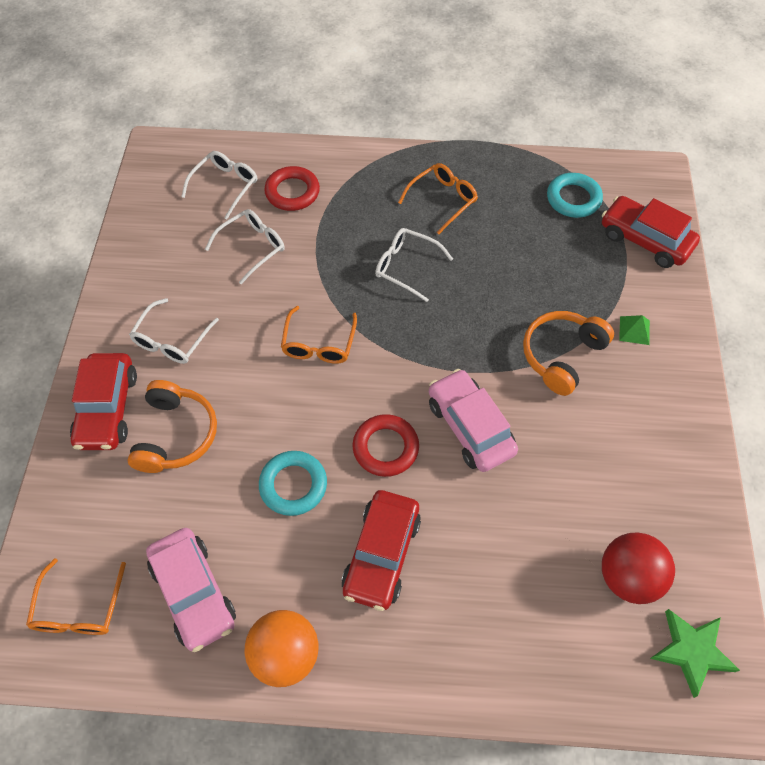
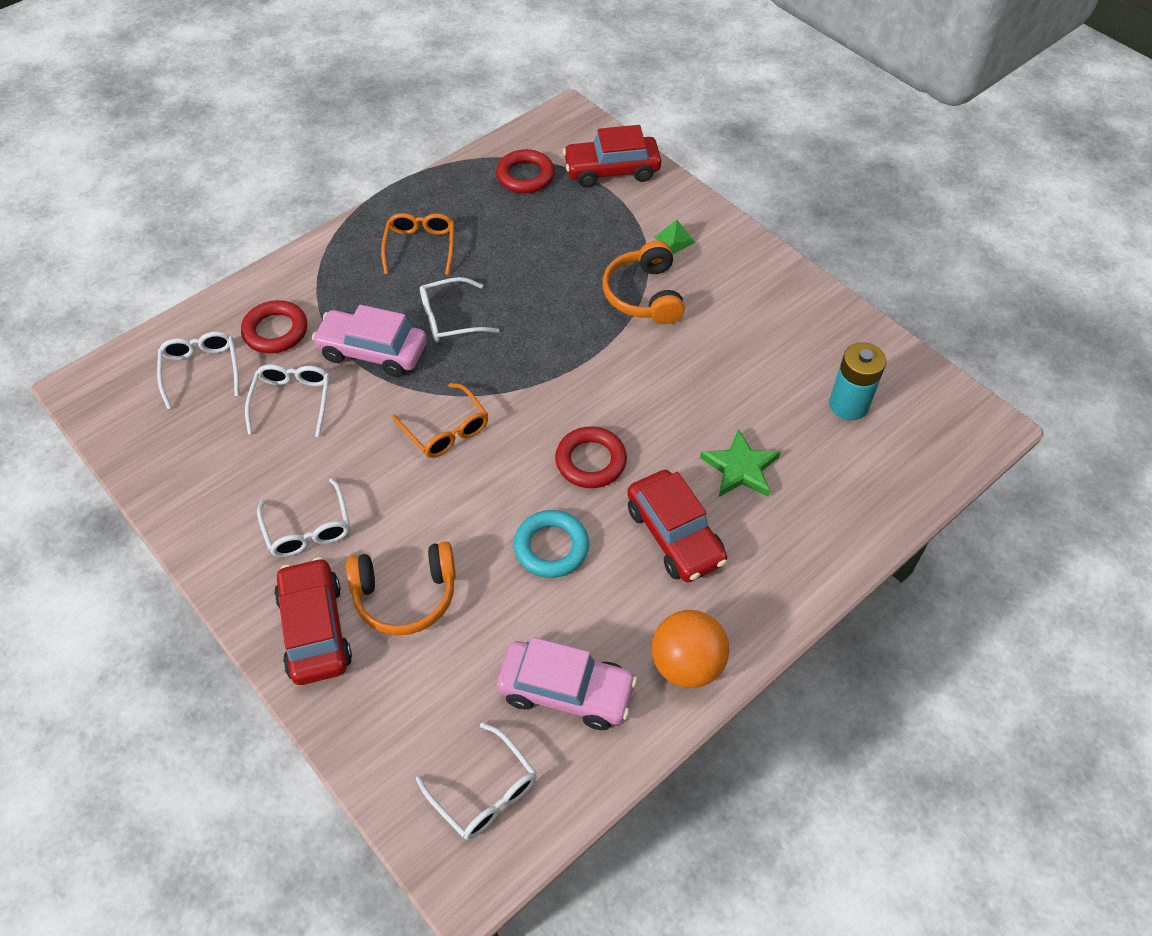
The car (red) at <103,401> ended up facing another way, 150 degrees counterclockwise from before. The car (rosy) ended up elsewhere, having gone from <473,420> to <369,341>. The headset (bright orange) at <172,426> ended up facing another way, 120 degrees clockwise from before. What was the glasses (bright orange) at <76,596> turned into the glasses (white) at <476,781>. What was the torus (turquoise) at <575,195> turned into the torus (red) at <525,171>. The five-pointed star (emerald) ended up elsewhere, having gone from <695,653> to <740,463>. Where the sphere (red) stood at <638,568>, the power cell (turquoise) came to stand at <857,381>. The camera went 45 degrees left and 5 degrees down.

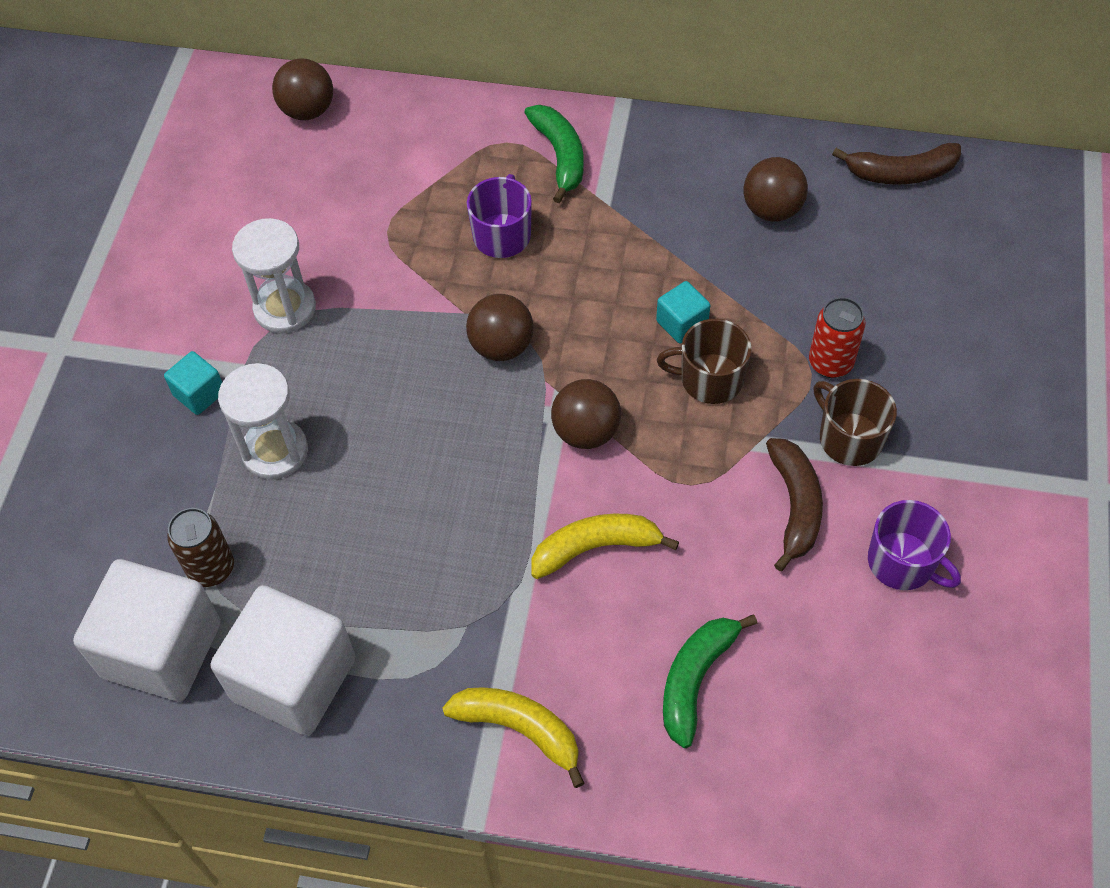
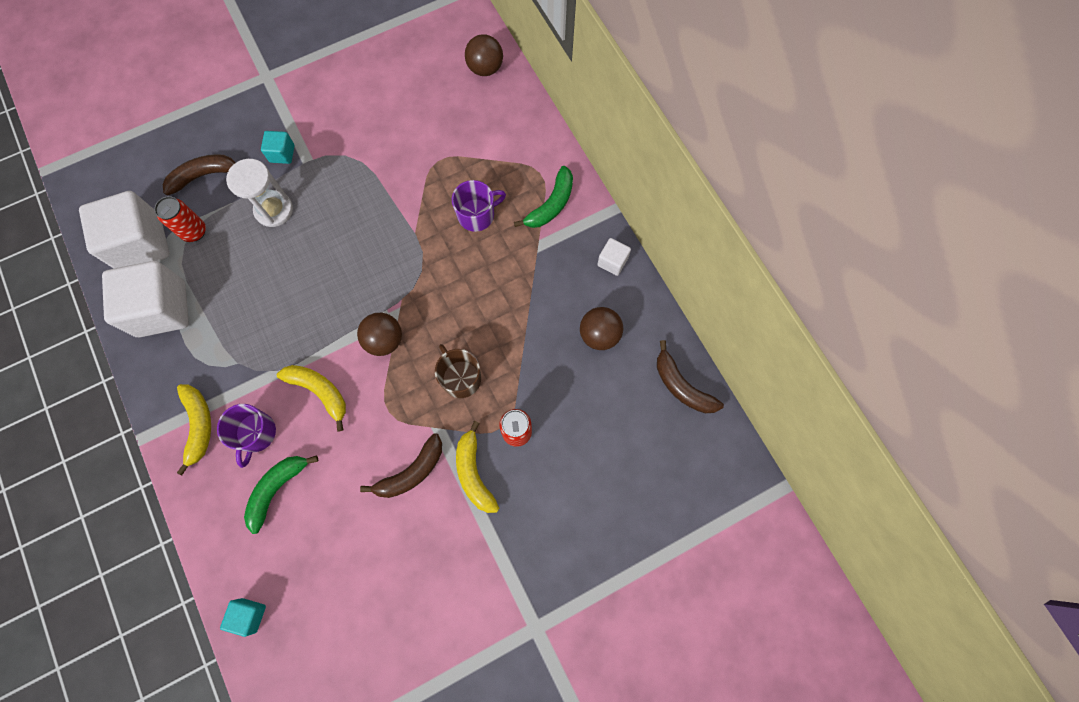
What was the tin (russet) at <200,547> turned into the tin (red) at <180,219>. The second view gained the banana fruit (russet) at <199,174>. The mug (violet) ended up elsewhere, having gone from <914,545> to <246,436>. The block (turquoise) ended up elsewhere, having gone from <683,312> to <243,617>. The banana fruit (emerald) at <710,681> ended up facing another way, 45 degrees counterclockwise from before. Where the mug (russet) stood at <855,422>, the banana fruit (golden) came to stand at <477,467>. The second view gained the block (white) at <614,257>. The second view lost the hourglass (white) at <274,275>. The second view lost the sphere (russet) at <500,327>. The camera went 50 degrees right and 15 degrees up.

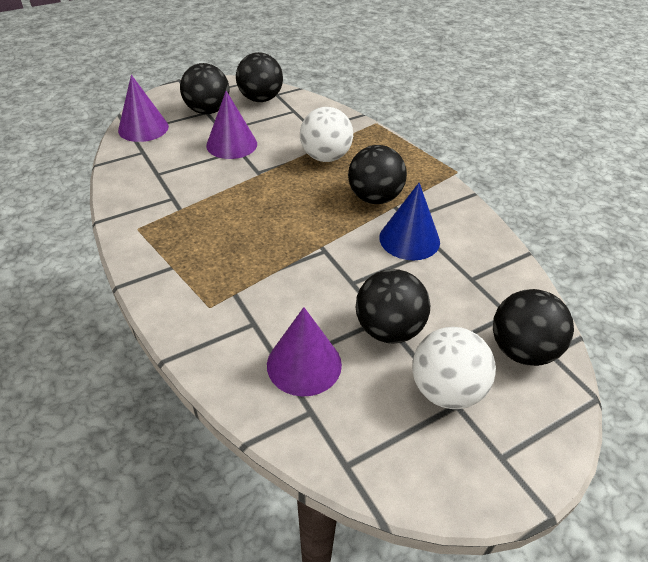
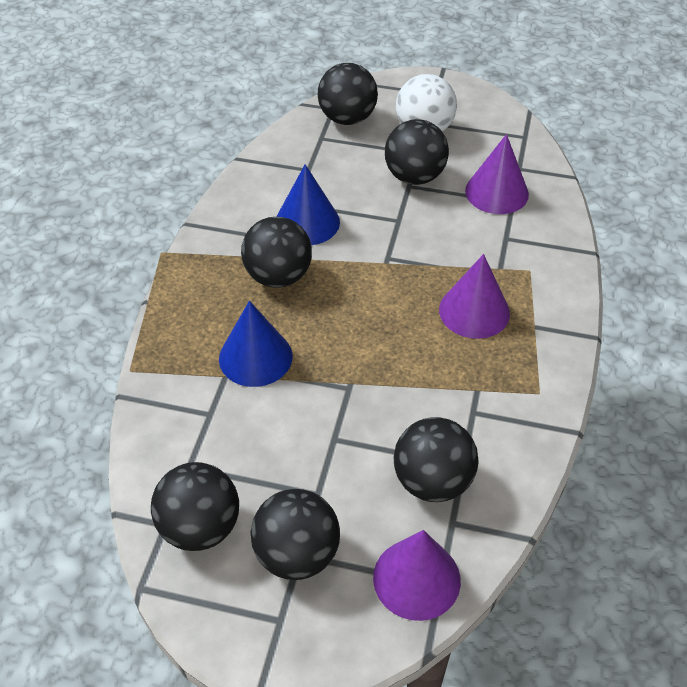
Where the sphere (white) stood at <326,134>, the cone shape (cobalt) came to stand at <256,344>. The second view gained the sphere (ebony) at <436,459>. The cone shape (violet) ended up elsewhere, having gone from <231,125> to <474,296>. The camera went 135 degrees left and 5 degrees up.

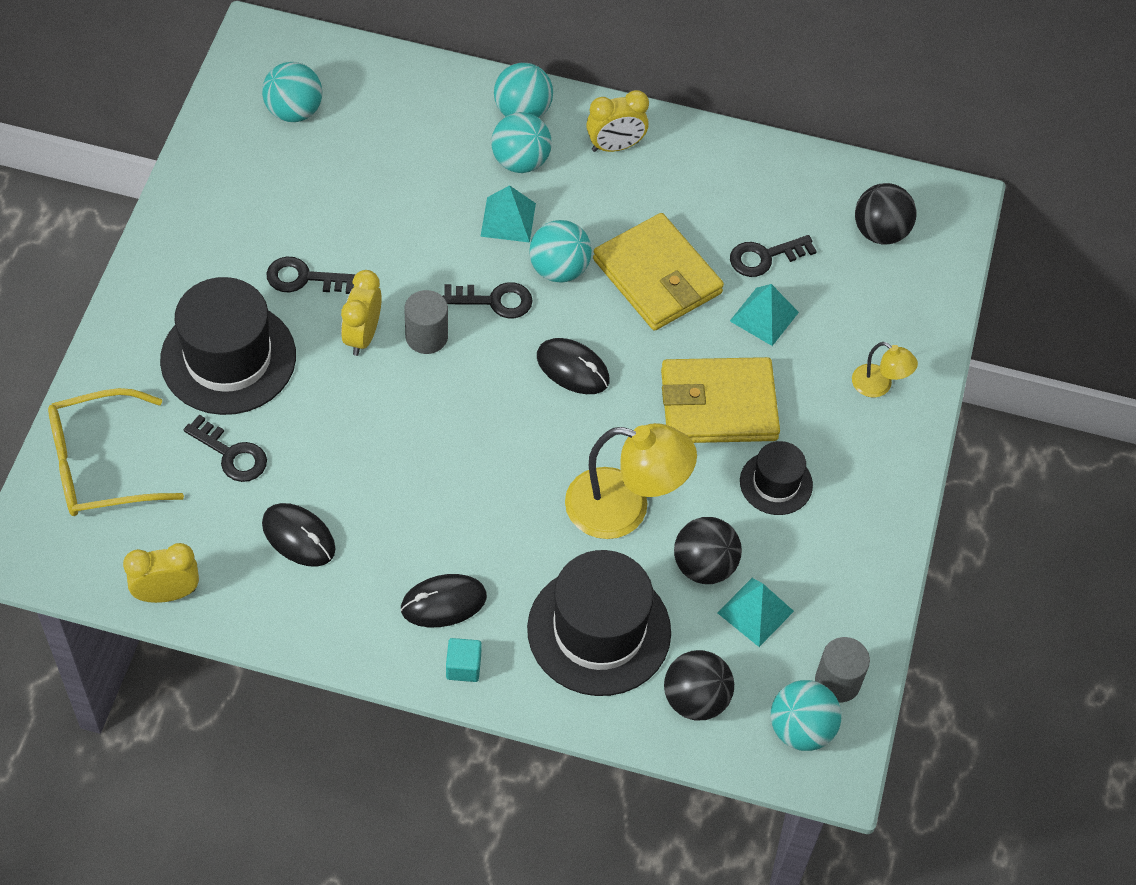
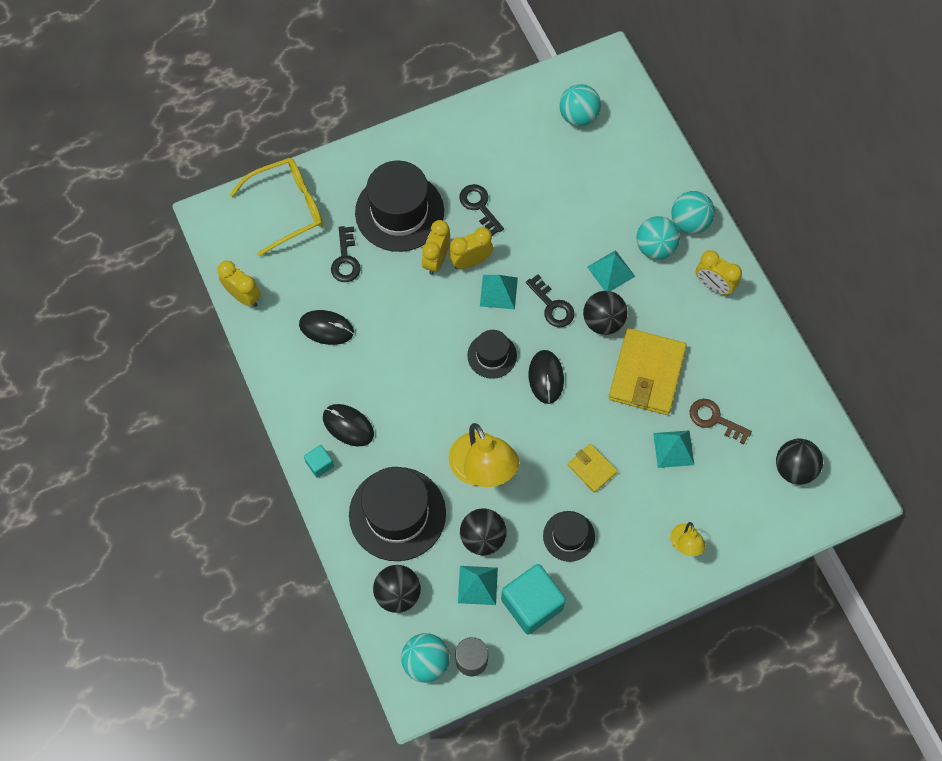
The glasses (golden) at <116,452> ended up facing another way, 120 degrees clockwise from before. The PC mouse (ebony) at <299,535> ended up facing another way, 75 degrees counterclockwise from before. The second view gained the clock (golden) at <436,247>. The second view gained the tall hat (ebony) at <492,354>. Where the cylinder shape (grey) stood at <426,322>, the pyramid (turquoise) came to stand at <499,292>. The second view gained the block (turquoise) at <533,599>. The size of the card wallet (golden) at <720,400> changed by a factor of 0.51. What was the sphere (turquoise) at <560,251> turned into the sphere (ebony) at <605,313>. What was the door key (ebony) at <773,256> turned into the door key (russet) at <720,421>. The camera went 55 degrees right and 10 degrees up.

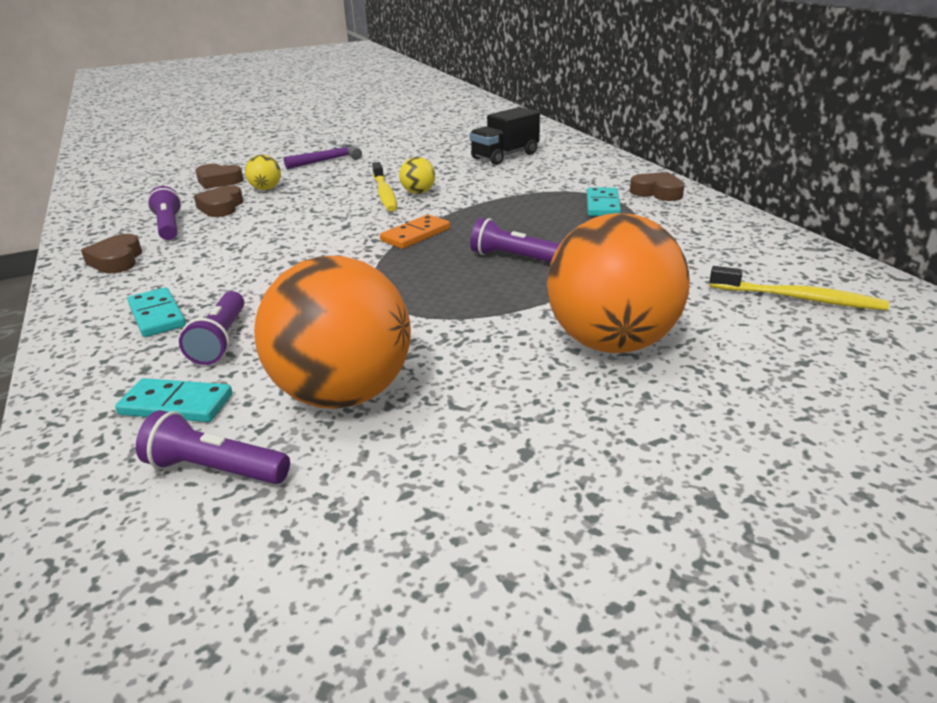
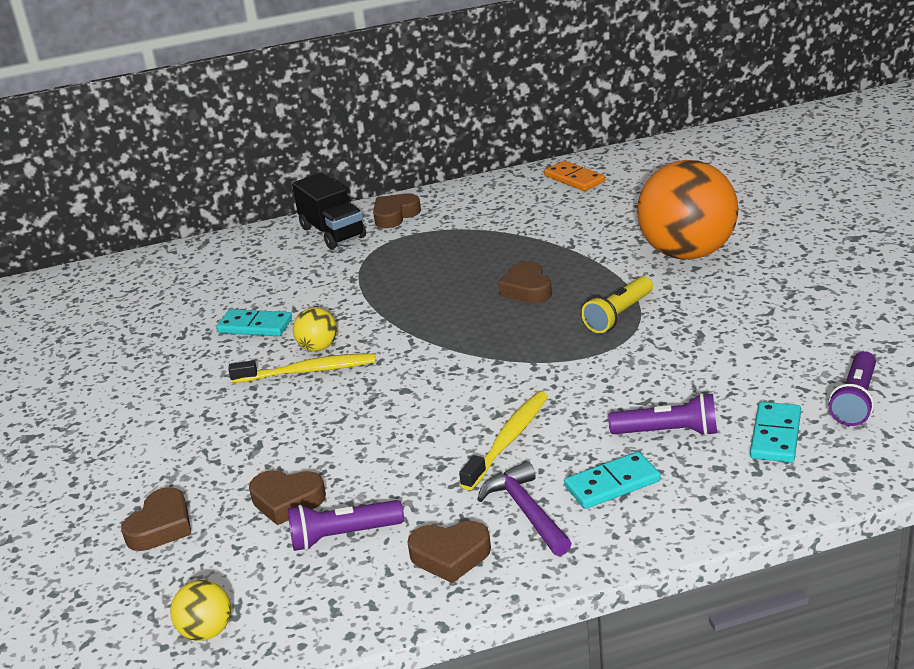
The sphere (golden) ended up elsewhere, having gone from <263,172> to <200,610>. The domino (turquoise) ended up elsewhere, having gone from <604,201> to <254,322>. The lorry (ebony) ended up elsewhere, having gone from <504,136> to <329,211>. The toothbrush (golden) ended up elsewhere, having gone from <799,288> to <503,440>. The carpenter's hammer (violet) ended up elsewhere, having gone from <323,156> to <524,508>. Where the pocket torch (violet) stood at <515,240>, the heart (russet) came to stand at <525,282>. The domino (bright orange) ended up elsewhere, having gone from <415,231> to <574,176>. The second view gained the pocket torch (golden) at <617,304>. The second view lost the sphere (bright orange) at <332,332>. The camera went 80 degrees left and 0 degrees up.

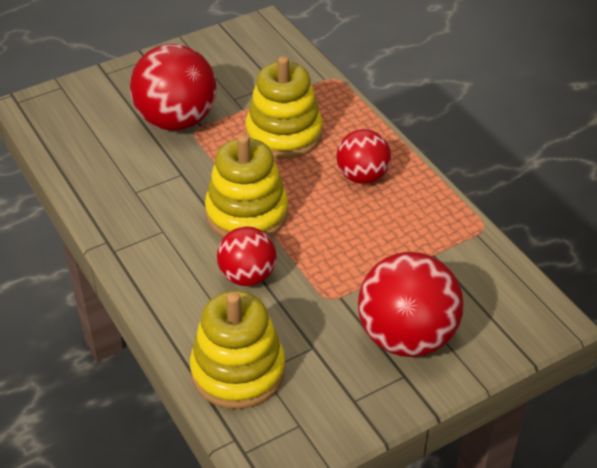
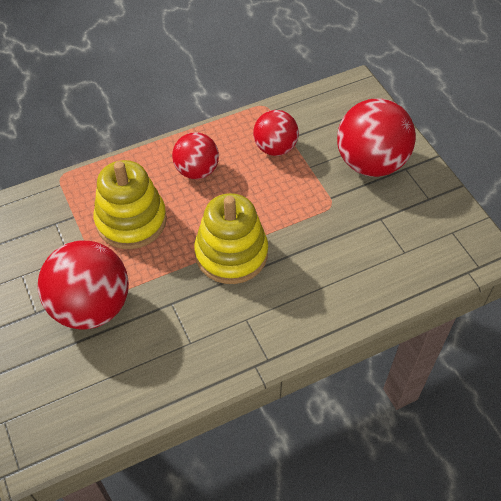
The sphere (red) ended up elsewhere, having gone from <247,256> to <276,133>. The second view lost the stacking rings (golden) at <237,350>. The camera went 85 degrees left and 10 degrees up.

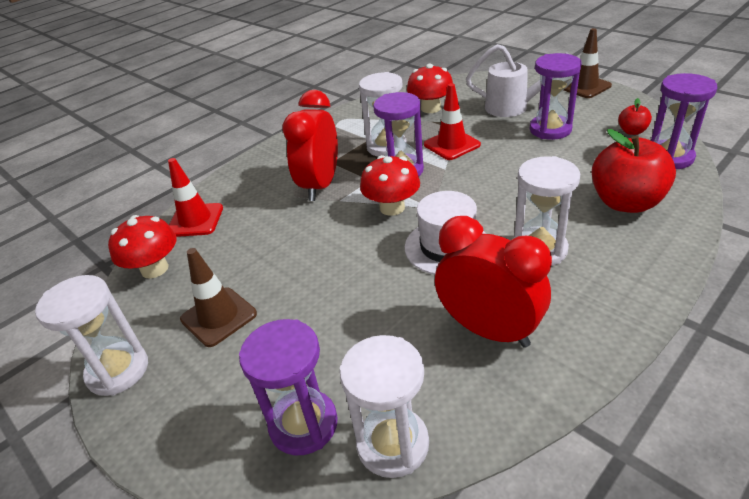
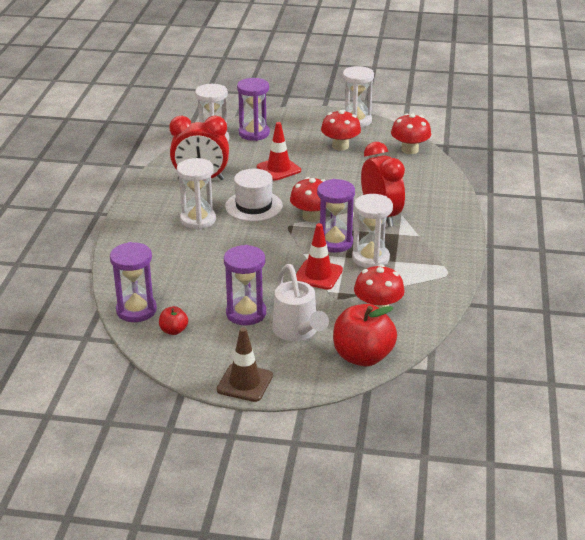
The traffic cone (red) ended up elsewhere, having gone from <195,197> to <279,151>. The sprinkling can (white) at <517,80> ended up facing another way, 90 degrees counterclockwise from before. Where the traffic cone (russet) stood at <218,297>, the toadstool (red) came to stand at <341,130>. The apple fruit (red) ended up elsewhere, having gone from <634,171> to <365,335>. The camera went 140 degrees right and 5 degrees down.

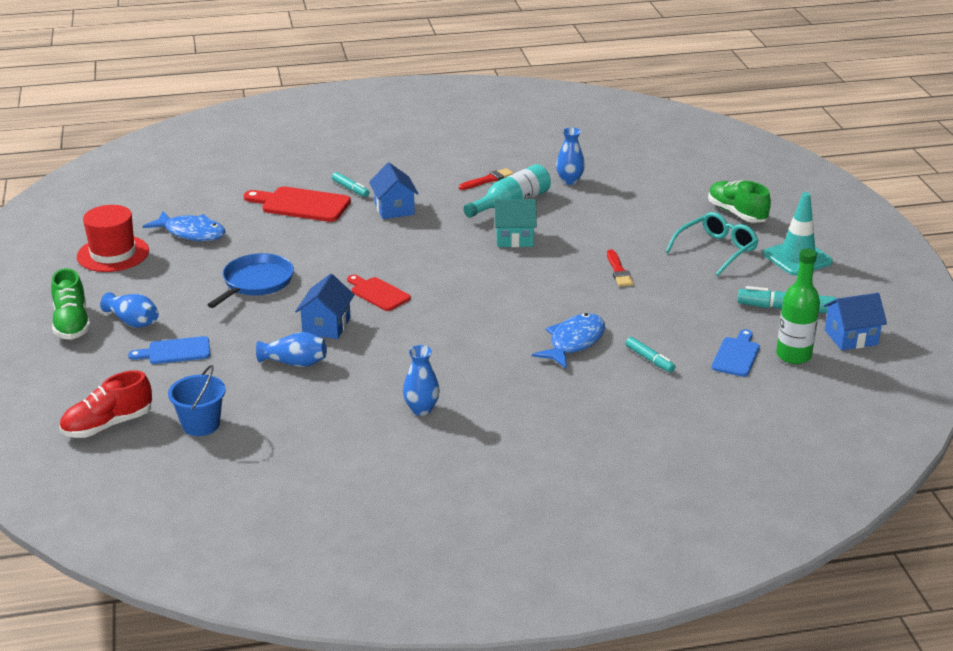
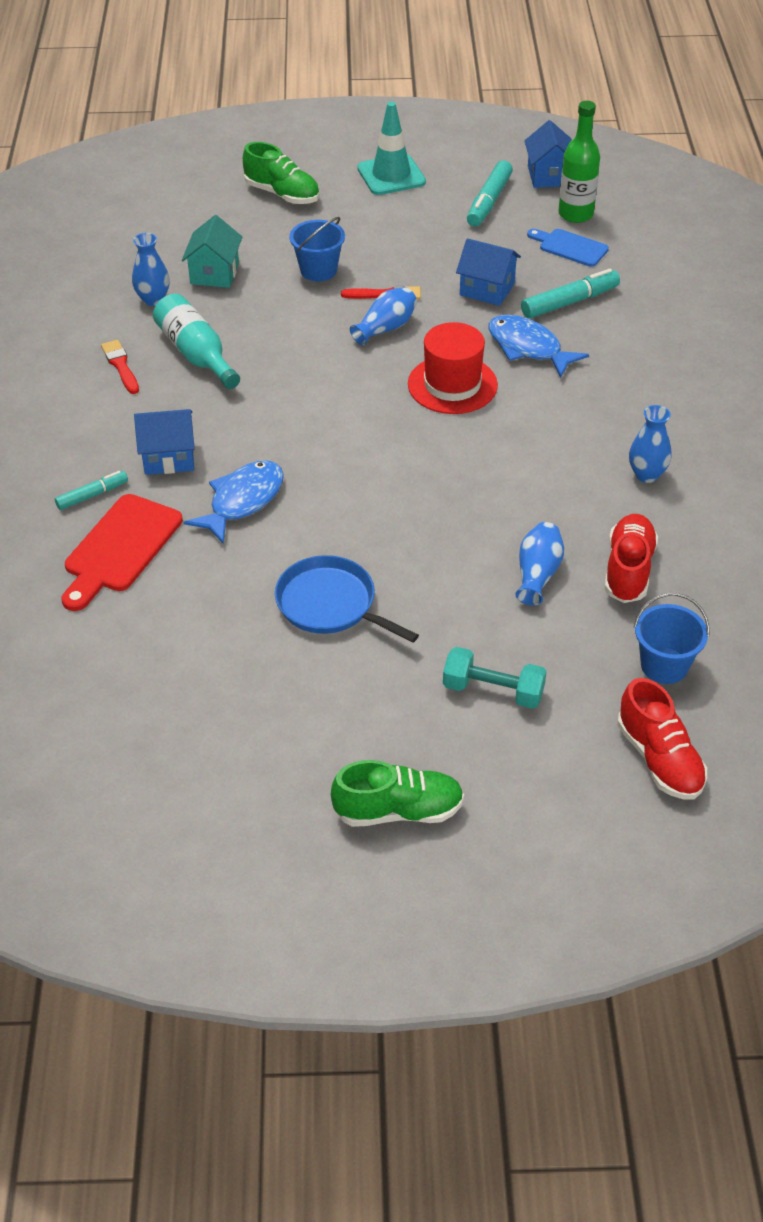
The cottage (turquoise) ended up elsewhere, having gone from <515,223> to <212,251>. The fish figure (cobalt) ended up elsewhere, having gone from <183,226> to <234,502>. The lace-up shoe (emerald) at <739,201> ended up facing another way, 120 degrees counterclockwise from before. The second view gained the sand bucket (cobalt) at <317,249>. The vase (cobalt) ended up elsewhere, having gone from <129,310> to <383,316>. The tall hat (red) ended up elsewhere, having gone from <113,238> to <453,368>. Where the cutting board (cobalt) stood at <169,350>, the free weight (turquoise) came to stand at <495,678>. The cottage (cobalt) ended up elsewhere, having gone from <324,306> to <488,272>. The size of the felt pen (turquoise) at <650,355> changed by a factor of 1.62. The second view gained the lace-up shoe (red) at <631,558>. The second view lost the cutting board (red) at <379,293>. The second view lost the glasses (turquoise) at <711,244>. The camera went 80 degrees left and 15 degrees up.

